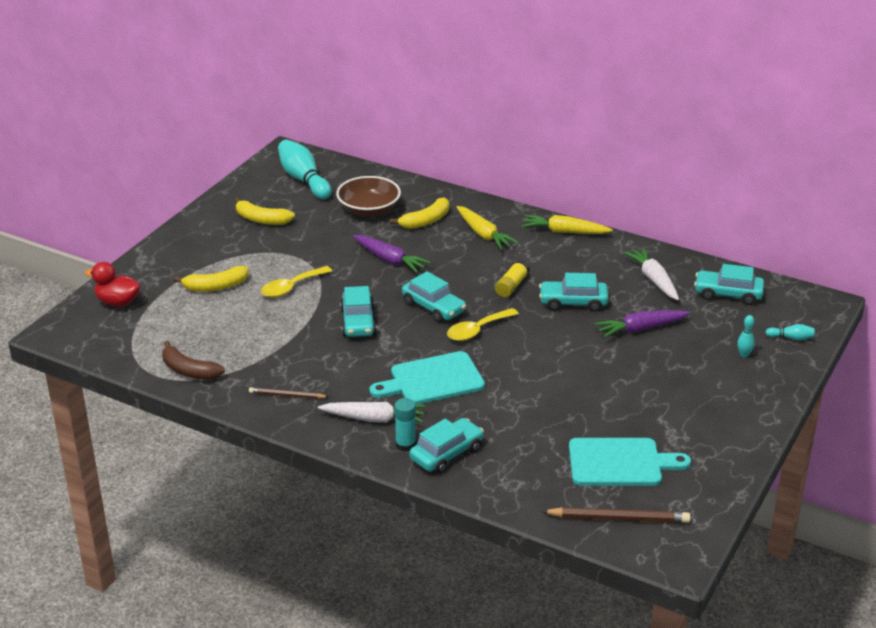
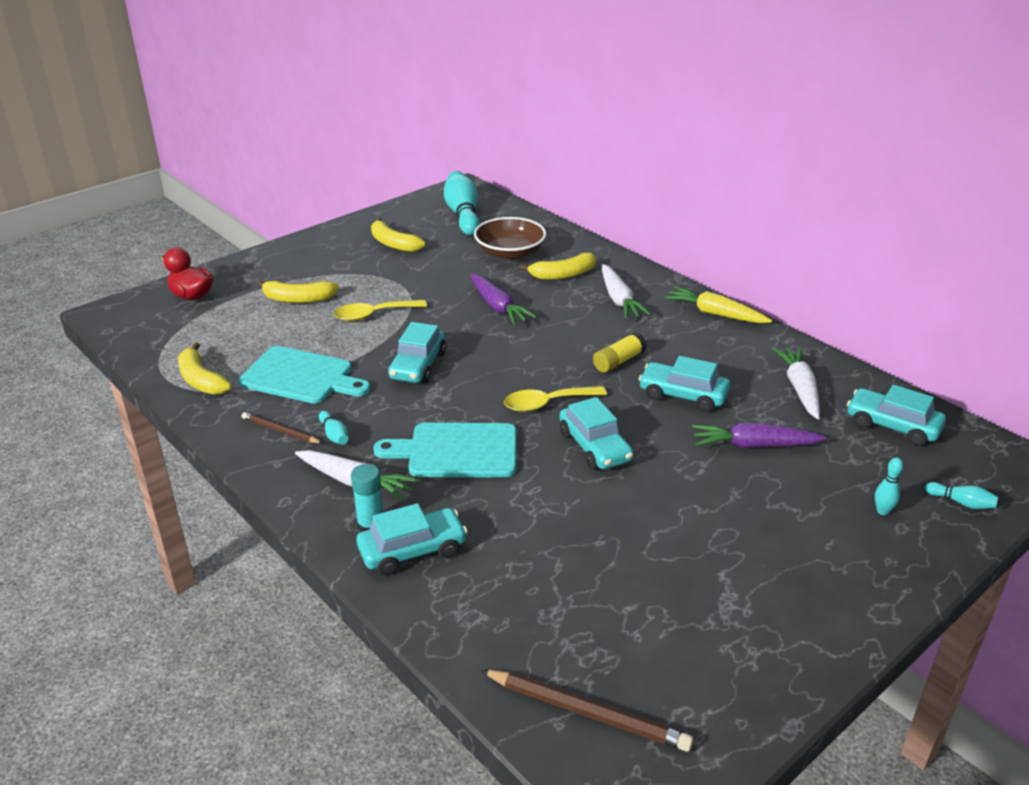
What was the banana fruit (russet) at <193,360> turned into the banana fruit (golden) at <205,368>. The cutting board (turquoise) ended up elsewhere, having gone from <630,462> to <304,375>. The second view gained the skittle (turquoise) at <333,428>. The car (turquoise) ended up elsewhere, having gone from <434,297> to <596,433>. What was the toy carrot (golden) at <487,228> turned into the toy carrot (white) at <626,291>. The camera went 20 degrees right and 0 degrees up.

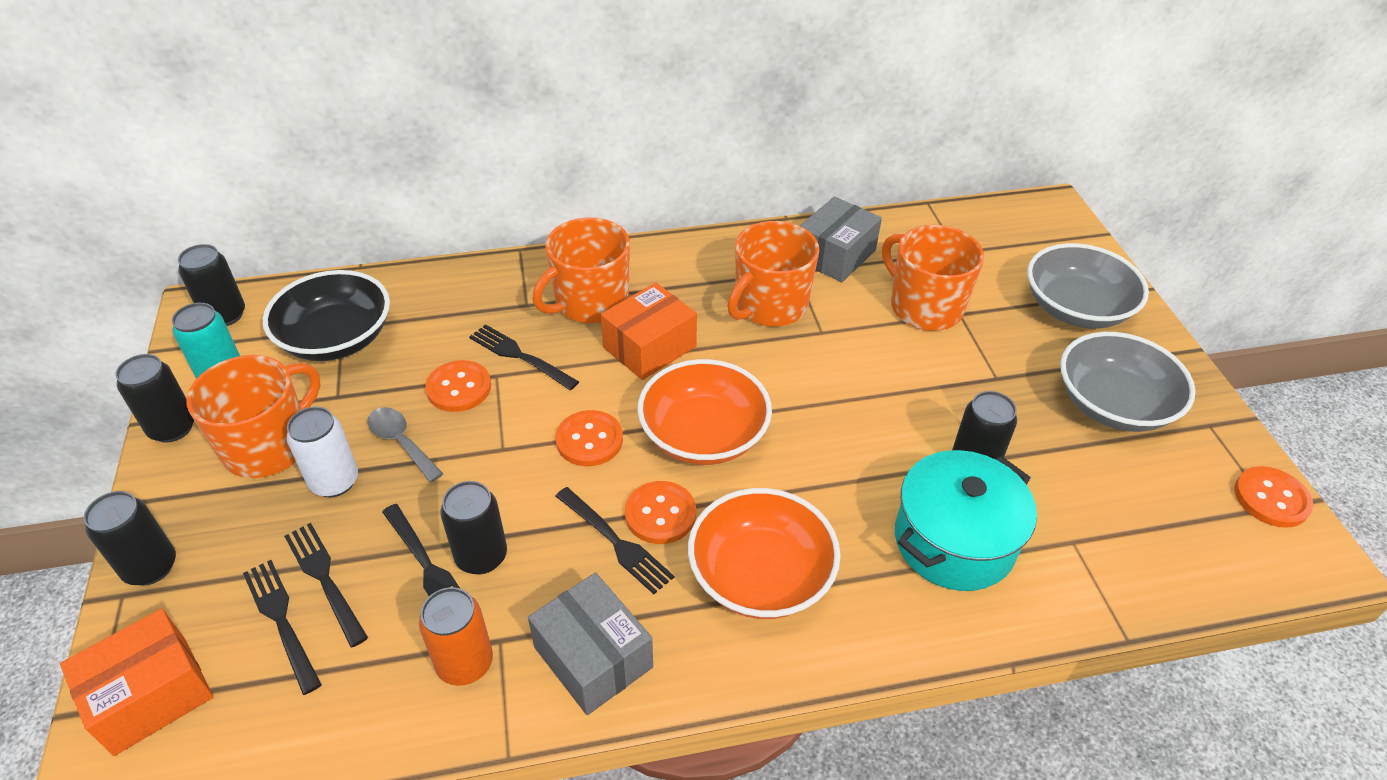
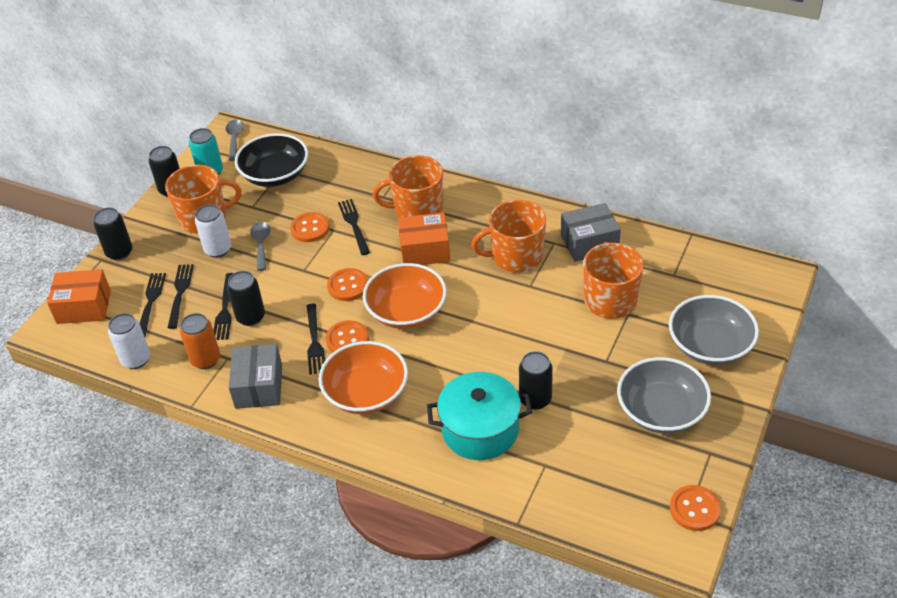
The second view gained the tin (white) at <129,341>. Where the tin (ebony) stood at <211,285>, the tablespoon (grey) came to stand at <235,140>. The camera went 40 degrees right and 0 degrees up.

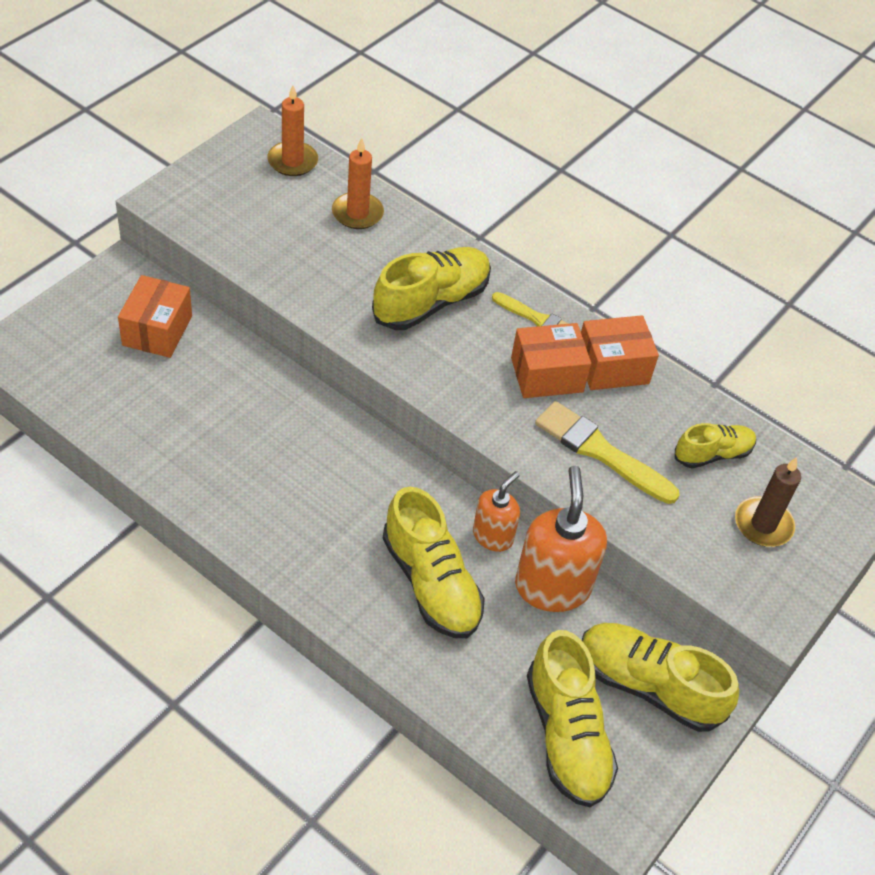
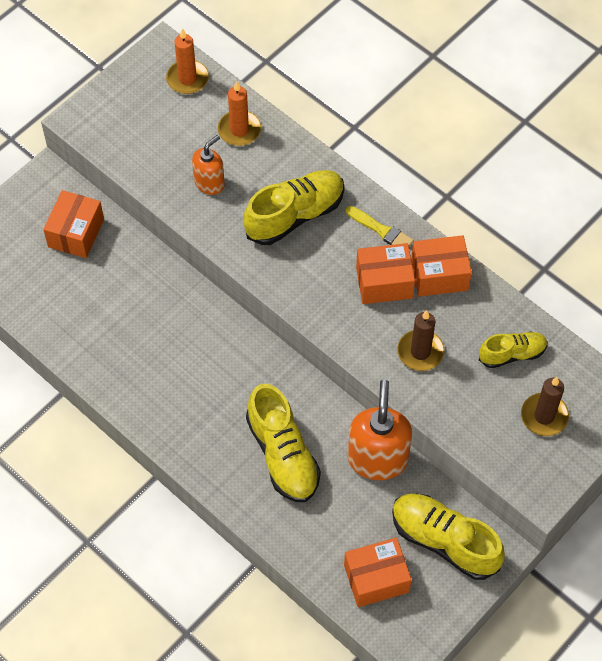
The soap dispenser (bright orange) ended up elsewhere, having gone from <496,511> to <208,165>. Where the lace-up shoe (golden) stood at <572,718>, the parcel (bright orange) came to stand at <378,572>. Where the paintbrush (golden) stood at <607,452>, the wax candle (russet) came to stand at <420,340>. The camera went 10 degrees right and 10 degrees up.

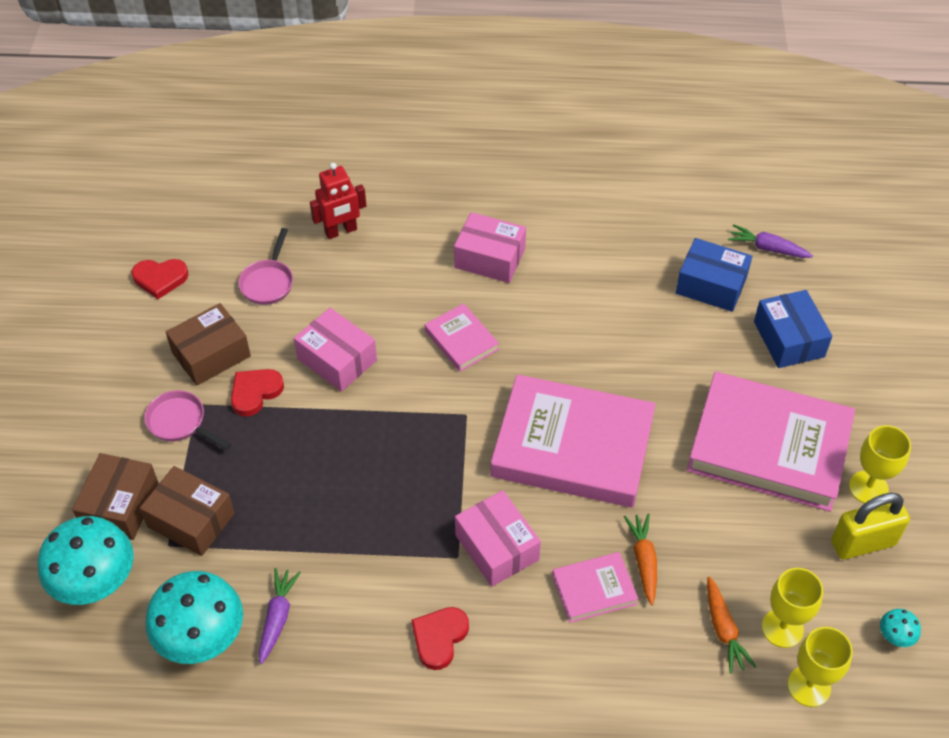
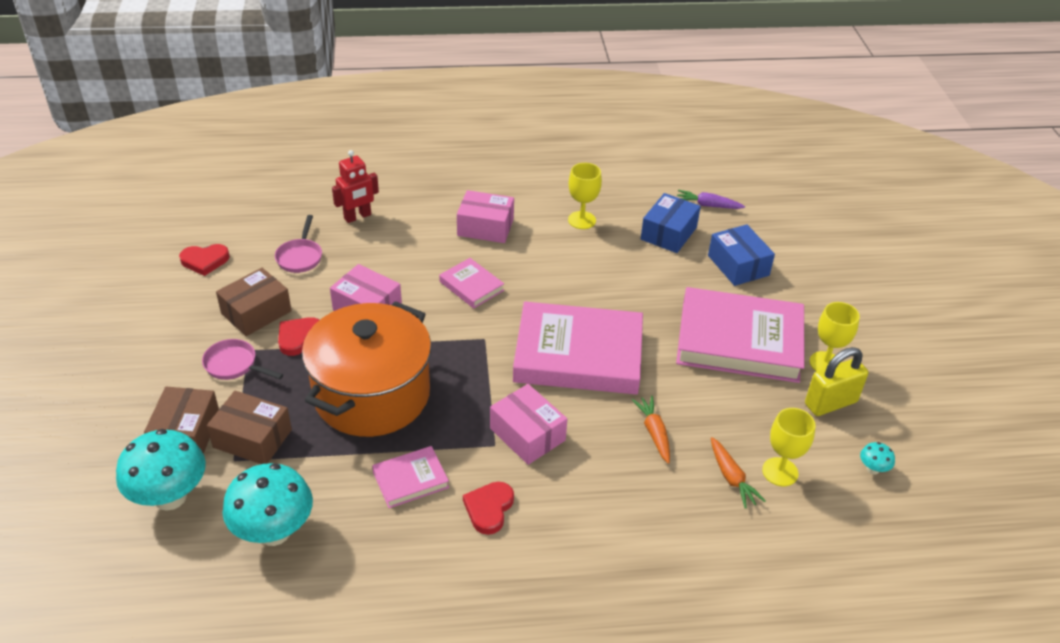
The second view gained the stockpot (bright orange) at <367,369>. The hardcover (rosy) ended up elsewhere, having gone from <595,587> to <410,477>. The chalice (golden) ended up elsewhere, having gone from <820,667> to <585,196>. The parcel (cobalt) at <714,275> ended up facing another way, 75 degrees counterclockwise from before. The second view lost the toy carrot (violet) at <280,616>. The camera went 10 degrees left and 10 degrees down.

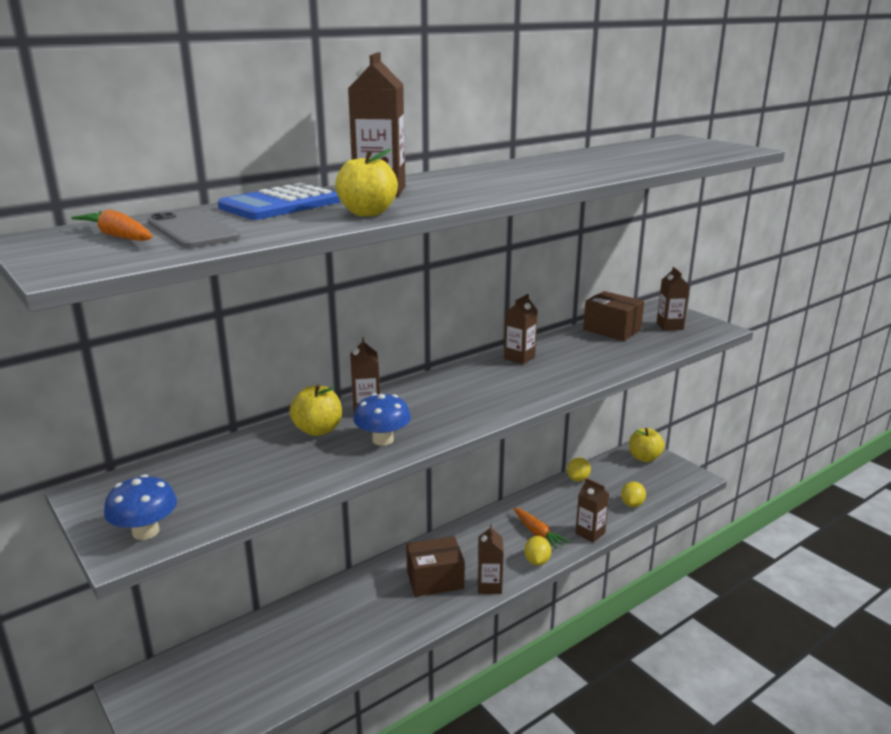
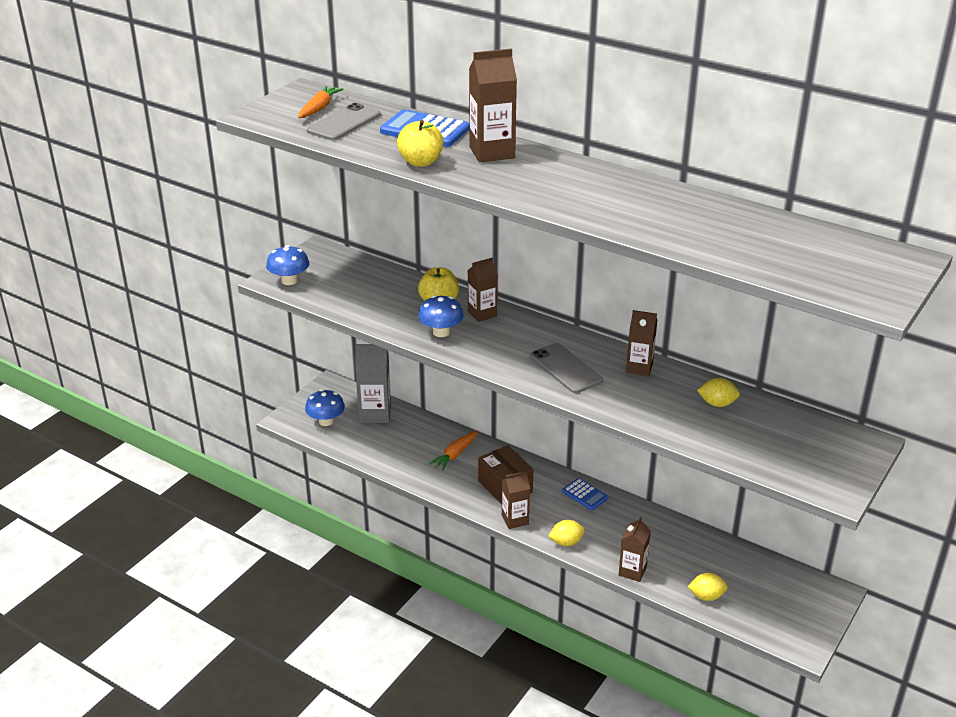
The second view gained the toadstool (cobalt) at <325,407>. The second view gained the carton (grey) at <373,383>. The toy carrot (bright orange) ended up elsewhere, having gone from <541,528> to <453,450>. The second view gained the phone (grey) at <566,368>. The second view gained the adding machine (cobalt) at <585,494>. The toy lemon (golden) ended up elsewhere, having gone from <579,469> to <718,392>. The second view lost the parcel (russet) at <613,316>. The second view lost the apple fruit (golden) at <647,445>. The second view lost the carton (russet) at <673,299>. The camera went 70 degrees right and 10 degrees up.

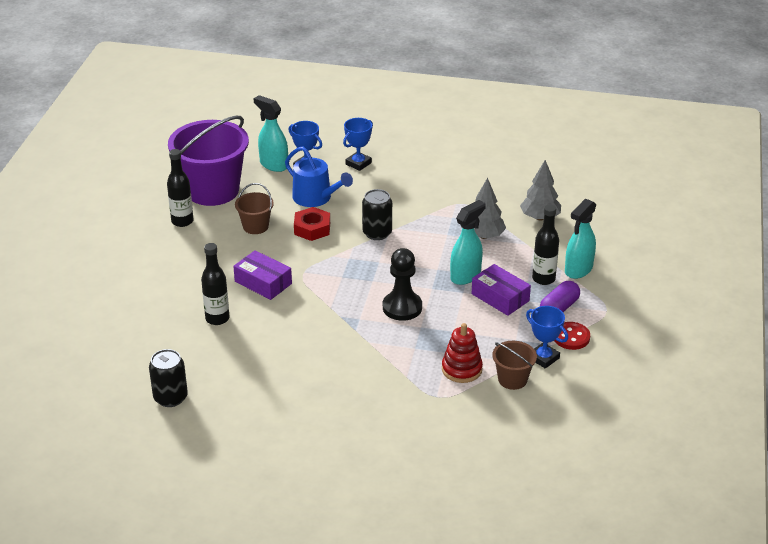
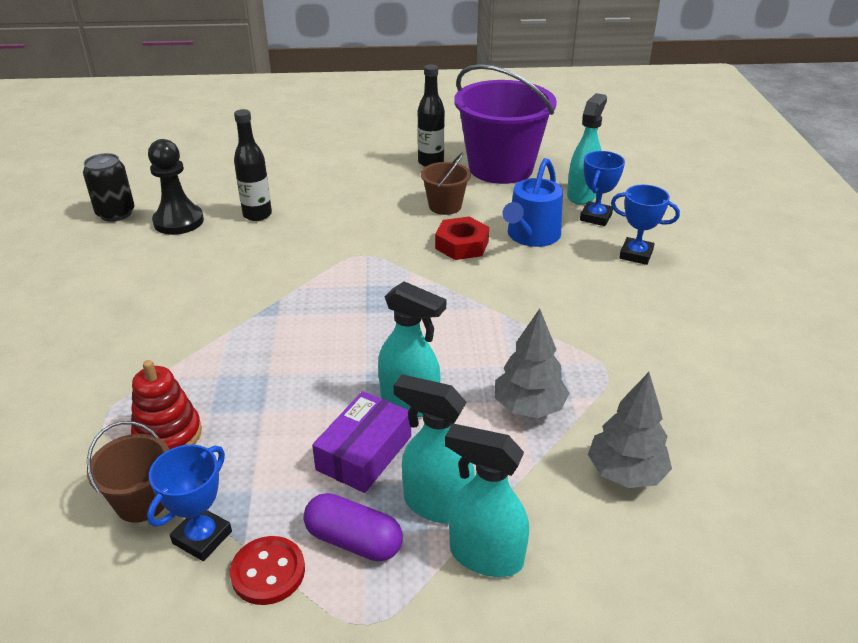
The pawn (ebony) ended up elsewhere, having gone from <402,284> to <176,187>. Where the bottle (ebony) stood at <545,244>, the spray bottle (turquoise) came to stand at <434,449>. The second view lost the parcel (violet) at <262,275>. The second view lost the tin (ebony) at <377,214>. The camera went 75 degrees right and 0 degrees up.

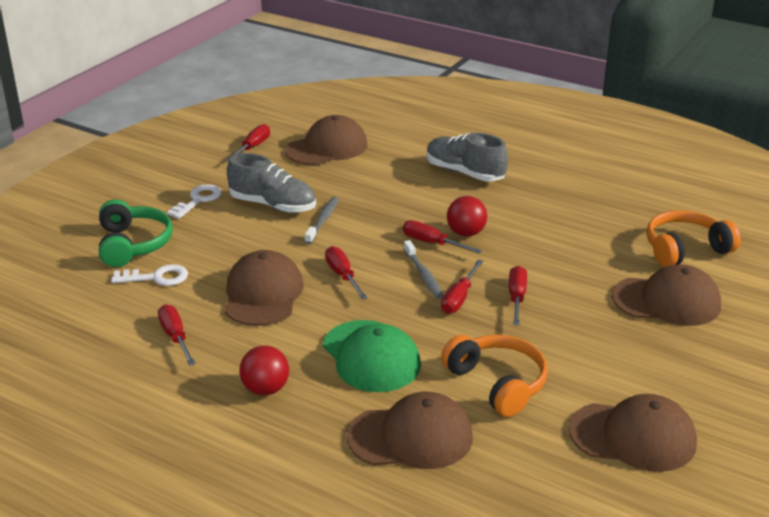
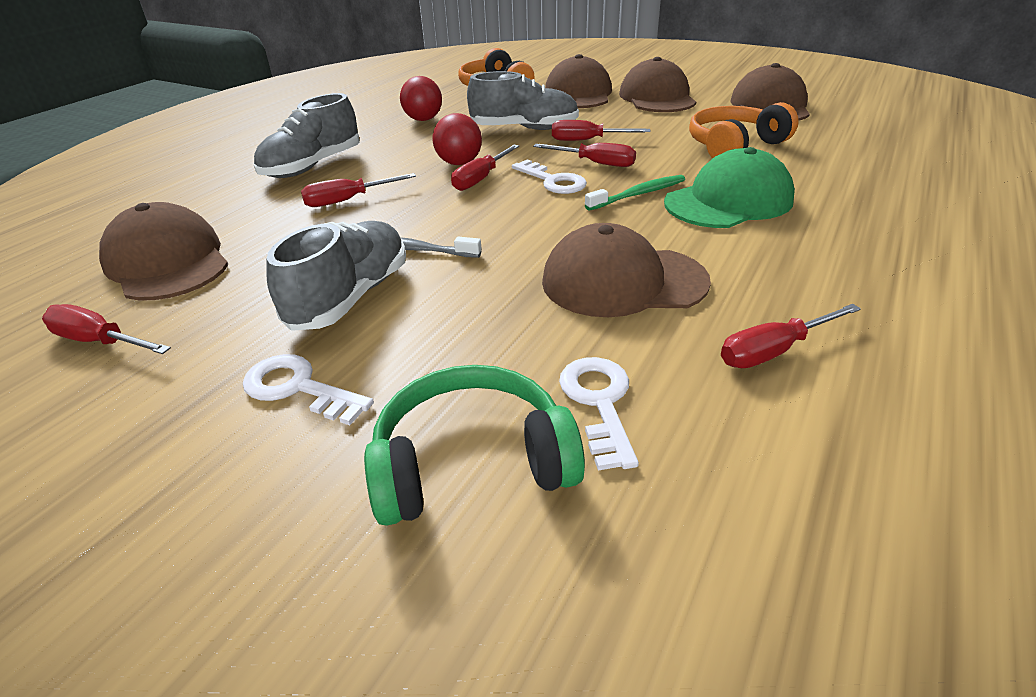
The screwdriver (red) ended up elsewhere, having gone from <346,272> to <358,190>. The sphere (red) ended up elsewhere, having gone from <264,370> to <421,98>. The second view gained the lace-up shoe (grey) at <523,100>. Where the toothbrush (grey) stood at <424,269>, the door key (white) came to stand at <549,176>. The second view gained the toothbrush (emerald) at <635,193>. The baseball cap (russet) ended up elsewhere, having gone from <410,430> to <657,84>. The camera went 90 degrees left and 5 degrees up.

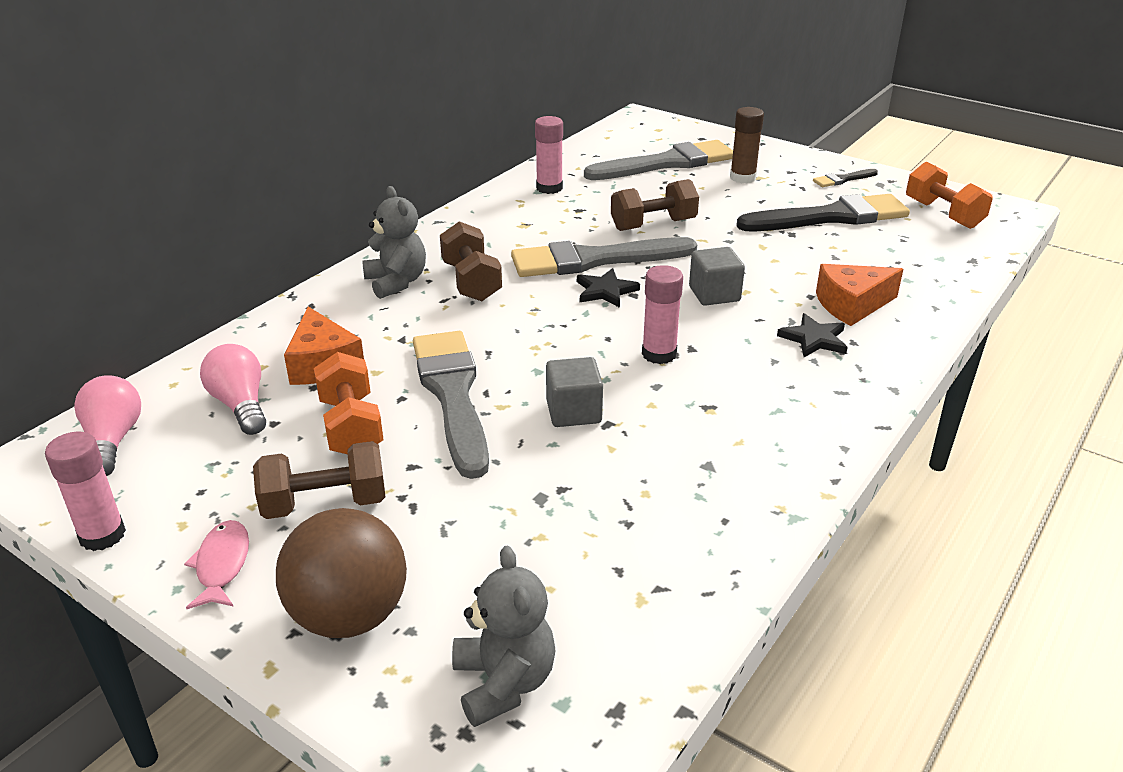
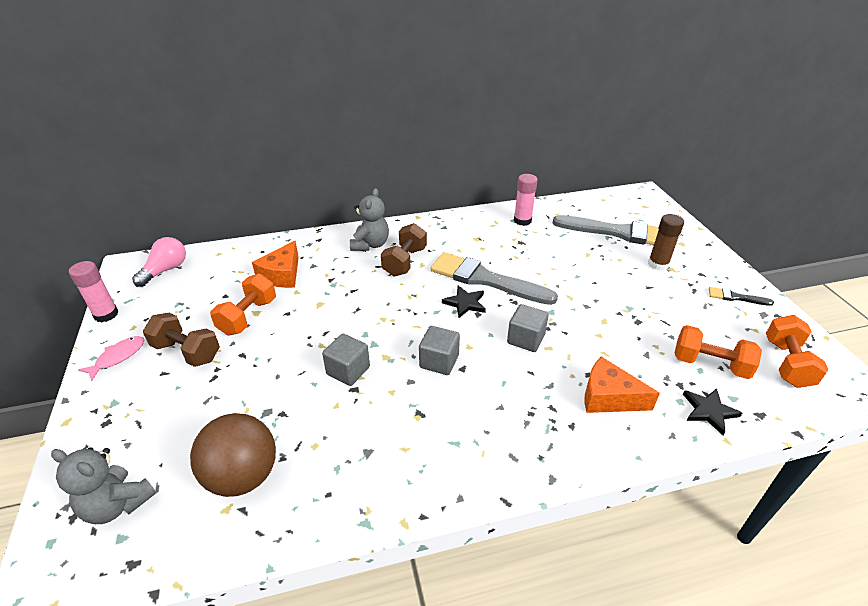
The teddy (grey) at <504,636> ended up facing another way, 90 degrees clockwise from before. The sphere (russet) ended up elsewhere, having gone from <341,573> to <233,455>. Where the glue stick (rosy) stood at <662,314>, the block (grey) came to stand at <439,350>. The second view gained the free weight (bright orange) at <718,352>. The five-pointed star (ebony) ended up elsewhere, having gone from <812,335> to <712,412>. The second view lost the bulb (rosy) at <233,389>. The second view lost the paintbrush (grey) at <451,405>. The second view lost the free weight (russet) at <655,205>. The second view lost the paintbrush (ebony) at <823,212>. The camera went 40 degrees right and 5 degrees up.

